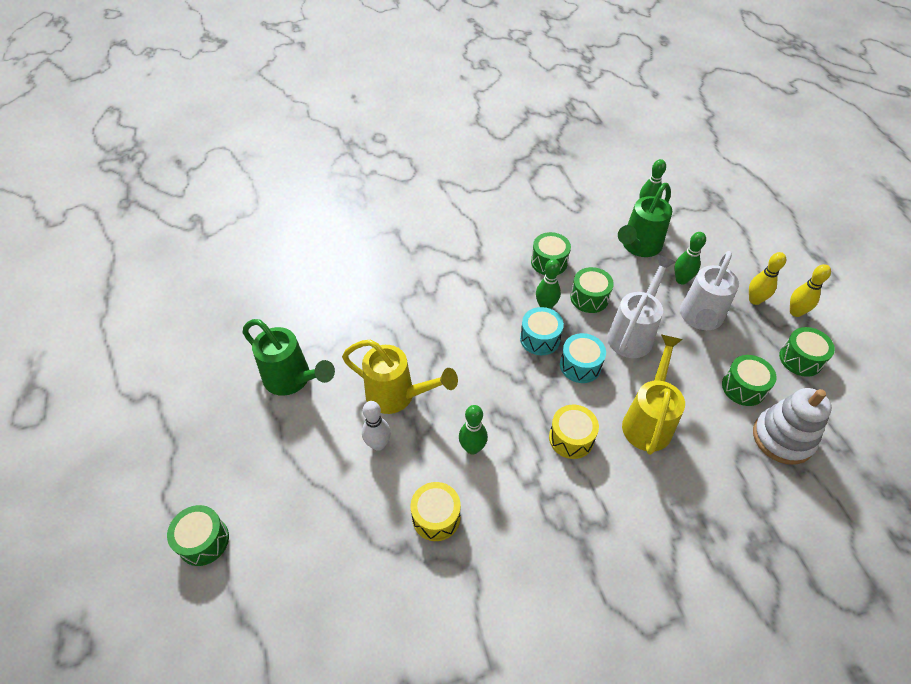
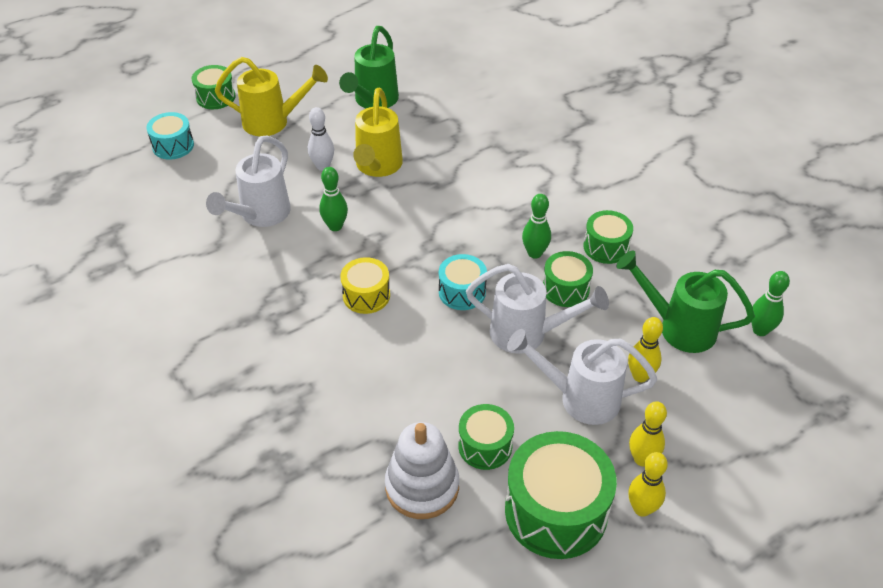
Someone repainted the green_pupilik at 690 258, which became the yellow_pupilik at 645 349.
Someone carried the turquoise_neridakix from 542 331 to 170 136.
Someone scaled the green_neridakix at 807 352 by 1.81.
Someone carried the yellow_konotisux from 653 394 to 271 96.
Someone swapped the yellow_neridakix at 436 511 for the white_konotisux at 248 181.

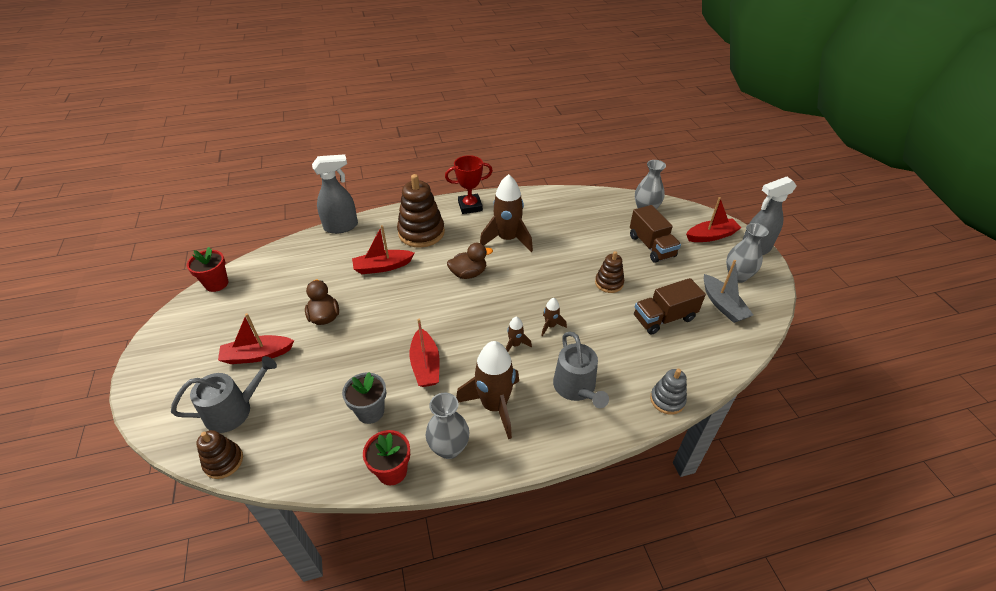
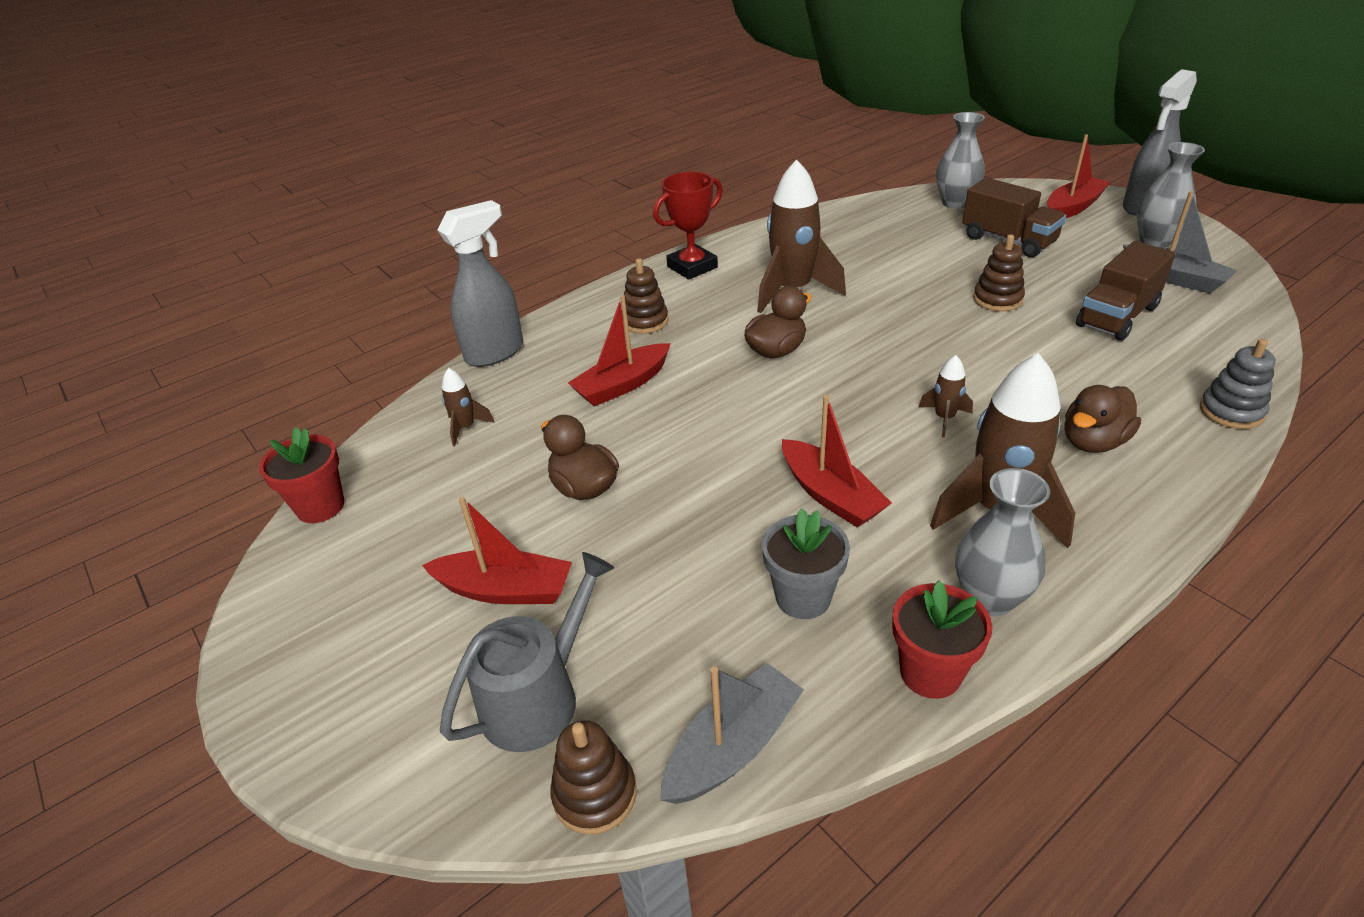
Someone scaled the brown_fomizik at 421 211 by 0.56.
Someone carried the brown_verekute from 554 317 to 468 407.
Someone rotated the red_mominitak at 256 338 by 135 degrees counterclockwise.
Someone swapped the grey_konotisux at 581 370 for the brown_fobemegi at 1102 419.
Someone put down the grey_mominitak at 732 733.

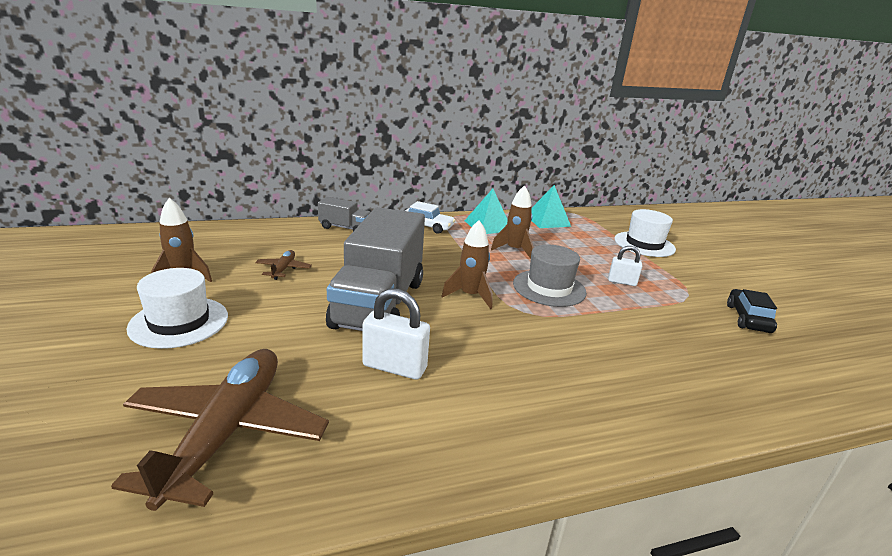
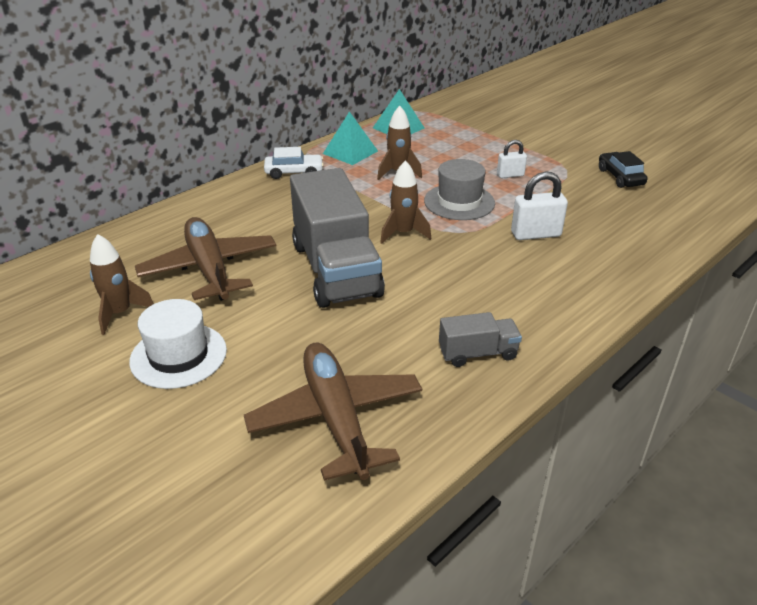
Someone carried the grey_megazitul from 344 214 to 480 339.
Someone took away the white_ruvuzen at 645 233.
Someone scaled the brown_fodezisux at 283 265 by 2.29.
Someone carried the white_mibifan from 396 334 to 539 205.

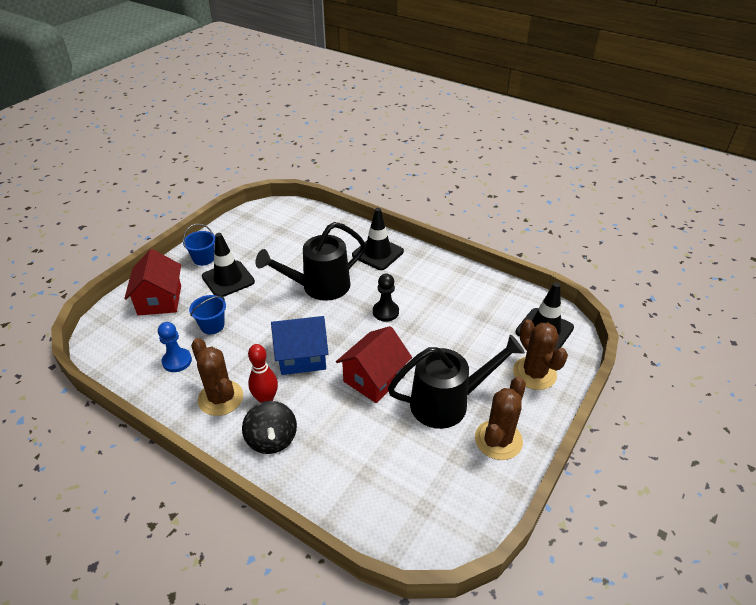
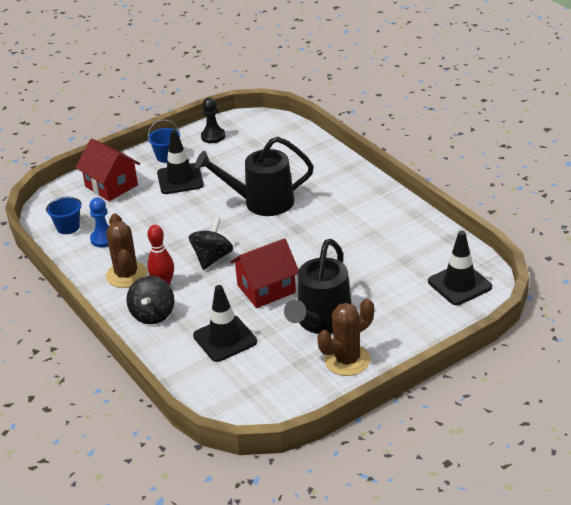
Someone carried the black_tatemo from 378 239 to 225 323.
Someone rotated the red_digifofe at 152 282 by 60 degrees counterclockwise.
Someone carried the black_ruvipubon from 386 298 to 213 120.
Someone carried the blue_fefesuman from 207 314 to 64 215.
Someone swapped the blue_digifofe at 300 345 for the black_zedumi at 211 243.
Someone took away the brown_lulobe at 540 354.
Someone rotated the black_konotisux at 456 381 by 105 degrees clockwise.

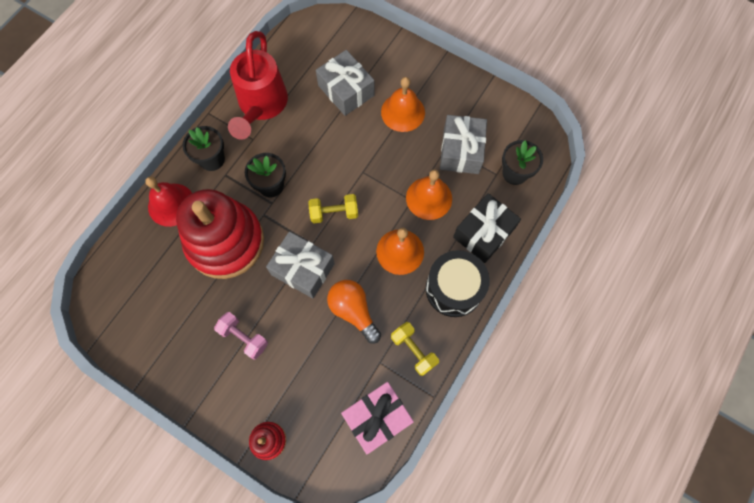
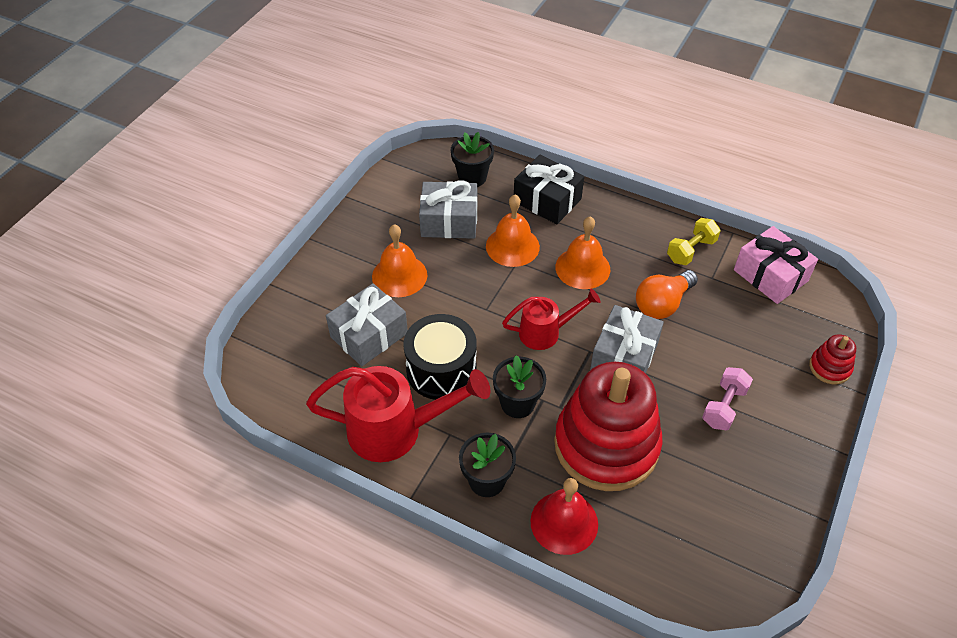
Someone swapped the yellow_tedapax at 333 208 for the red_konotisux at 551 319.
Someone carried the black_neridakix from 458 283 to 440 357.

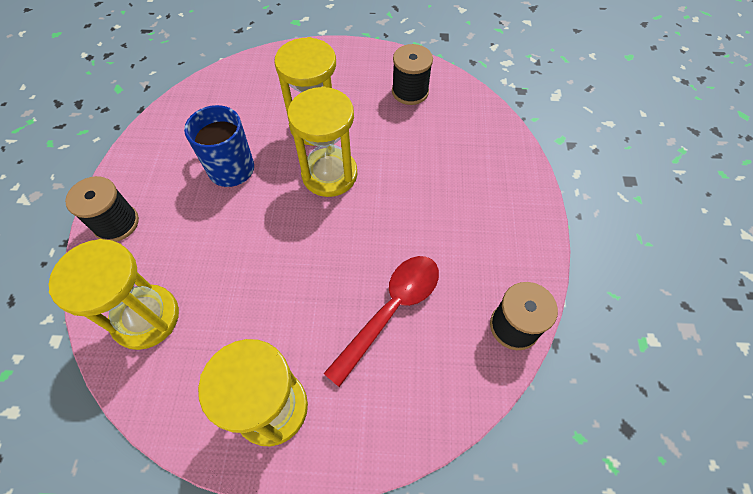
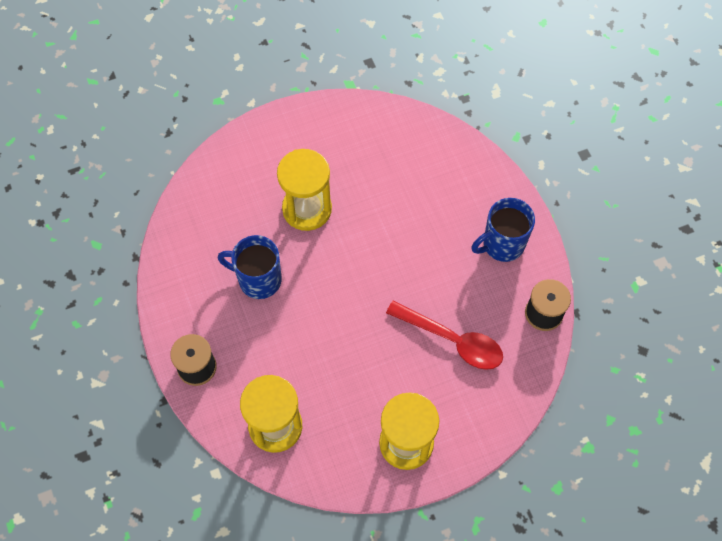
Someone took away the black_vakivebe at 412 74.
Someone took away the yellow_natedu at 322 141.
Someone rotated the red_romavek at 381 321 by 105 degrees clockwise.
Someone put down the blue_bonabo at 503 230.

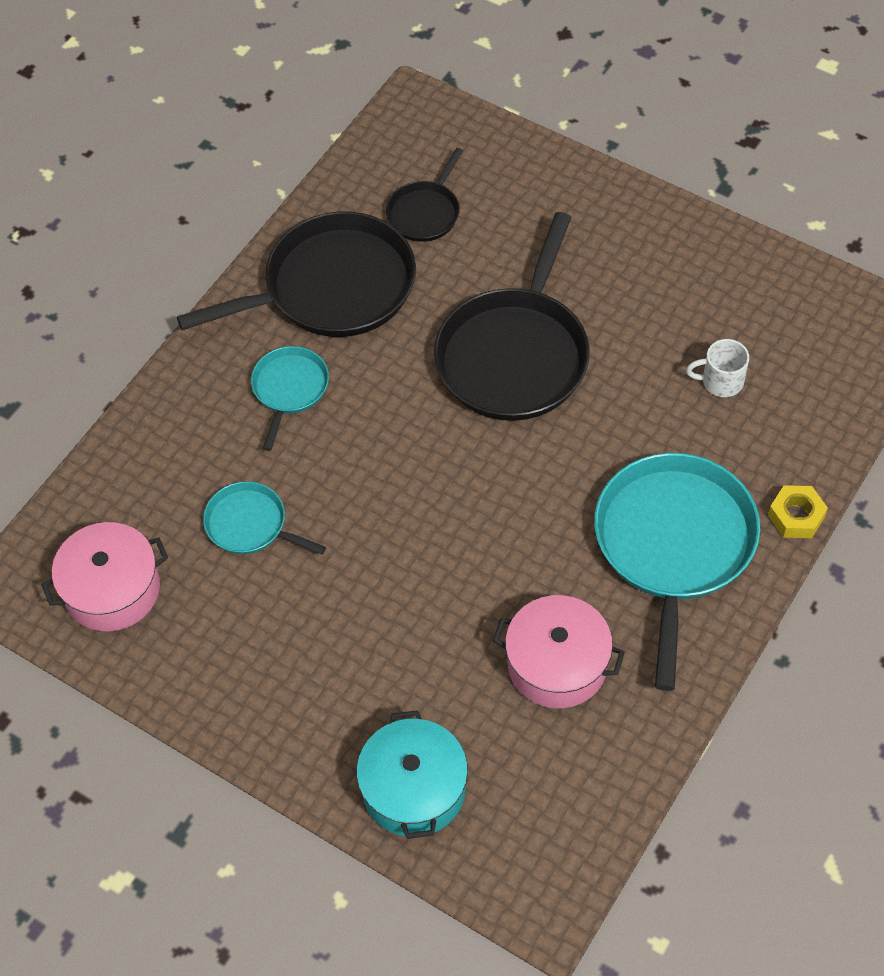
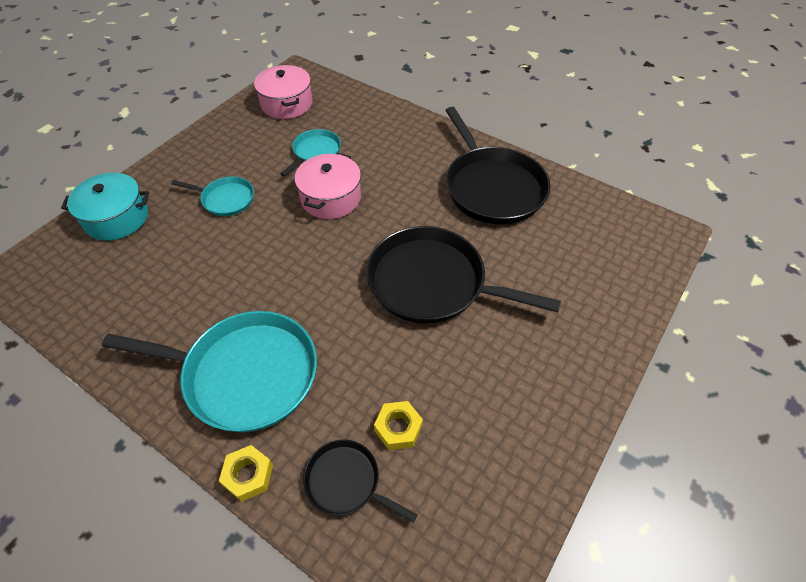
Someone carried the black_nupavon from 424 195 to 360 481.
Someone swapped the white_bonabo at 717 368 for the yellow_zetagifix at 398 425.
Someone carried the turquoise_nupavon from 290 398 to 212 196.
Someone carried the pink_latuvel from 559 651 to 328 186.

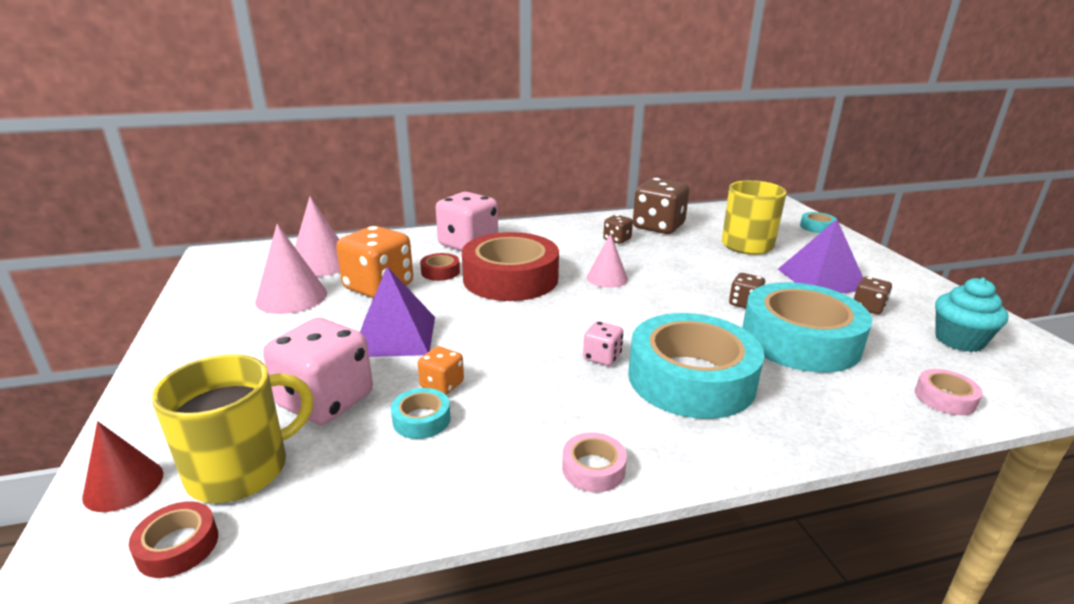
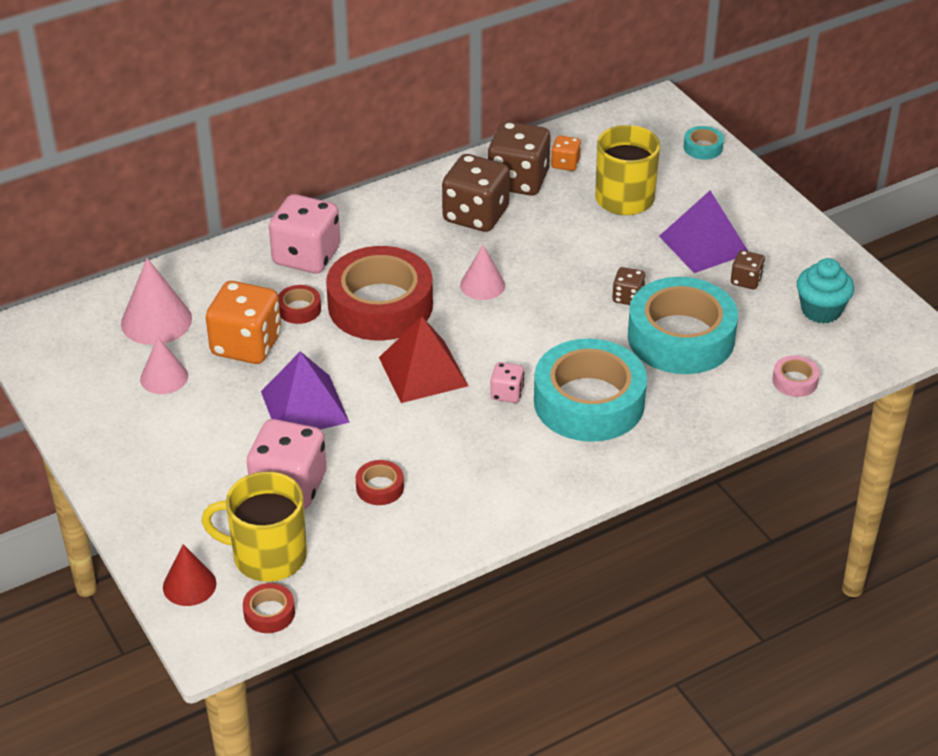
Someone scaled the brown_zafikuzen at 618 229 by 2.05.
Someone scaled the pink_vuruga at 291 269 by 0.66.
Someone carried the orange_zafikuzen from 441 370 to 566 153.
Someone rotated the yellow_bonabo at 232 428 by 120 degrees counterclockwise.
Someone repainted the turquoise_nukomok at 420 413, which became the red_nukomok at 380 482.
Someone took away the pink_nukomok at 594 462.
Someone put down the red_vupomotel at 423 360.

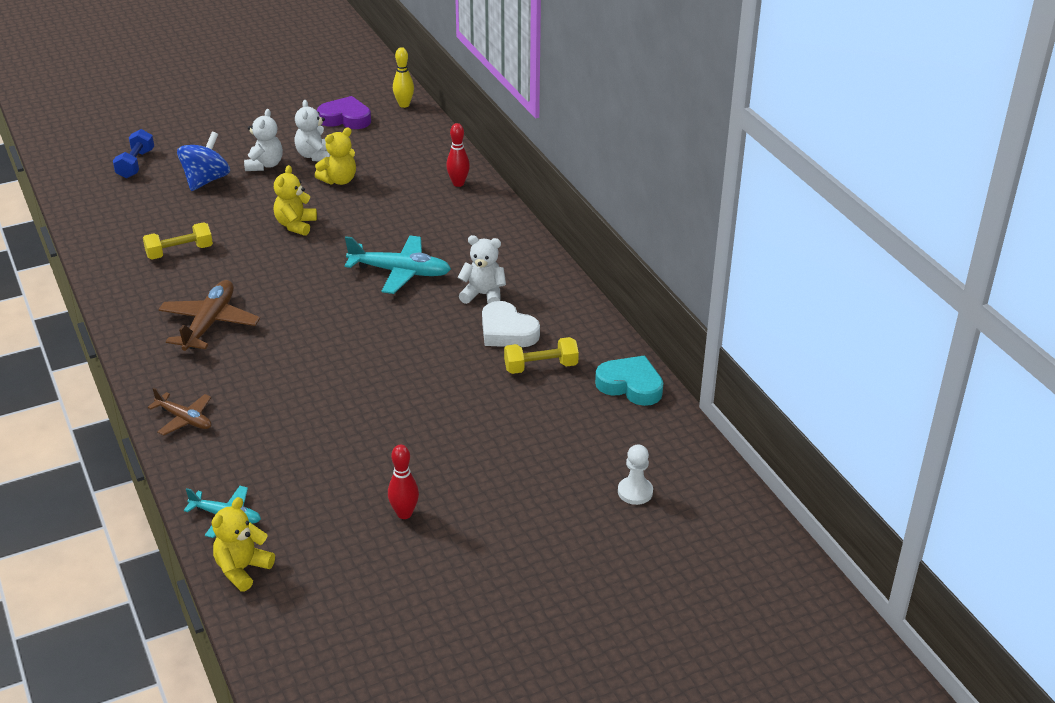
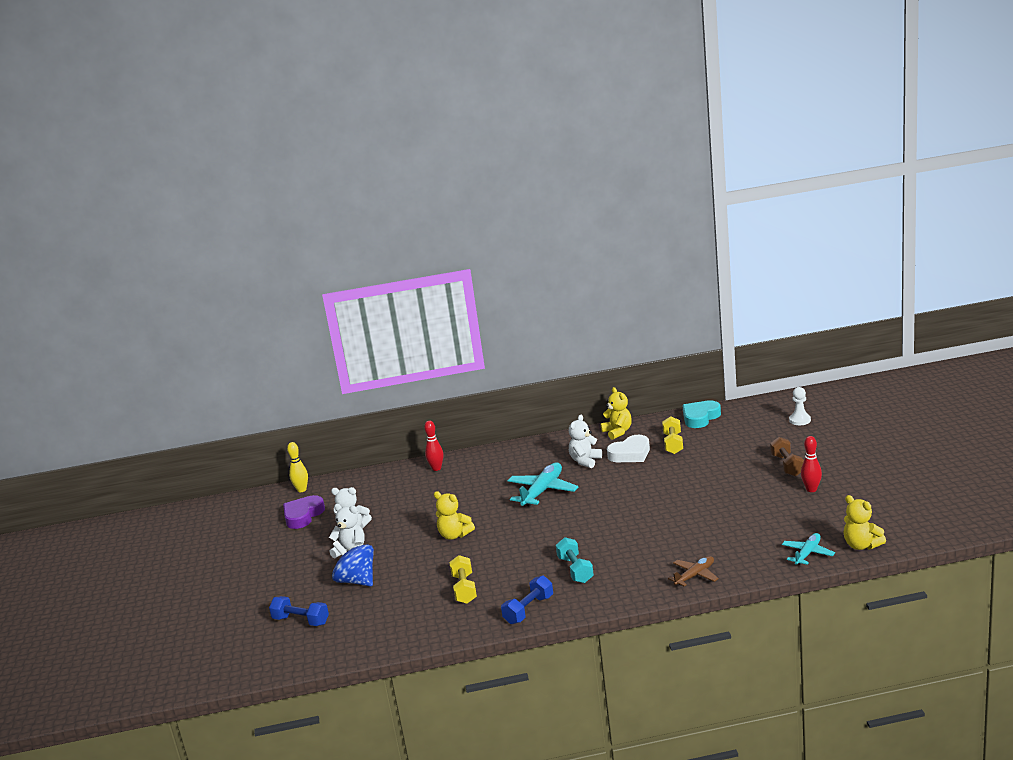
Someone carried the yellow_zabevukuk from 335 156 to 616 413.
Someone swapped the brown_fodezisux at 209 315 for the turquoise_tedapax at 575 560.
Someone put down the brown_tedapax at 787 456.
Someone put down the blue_tedapax at 527 599.

